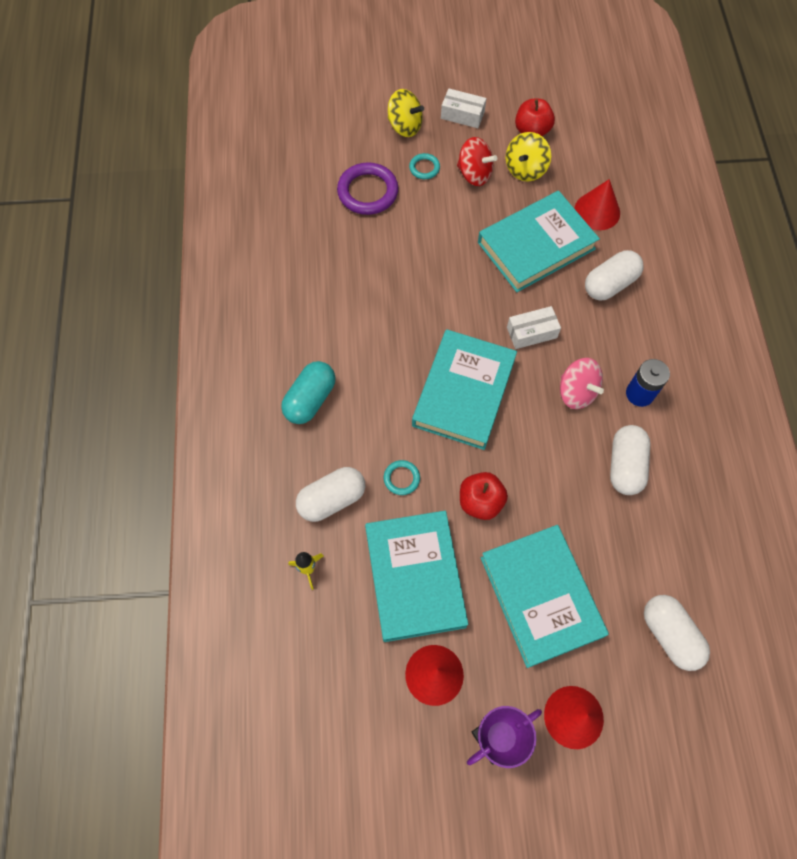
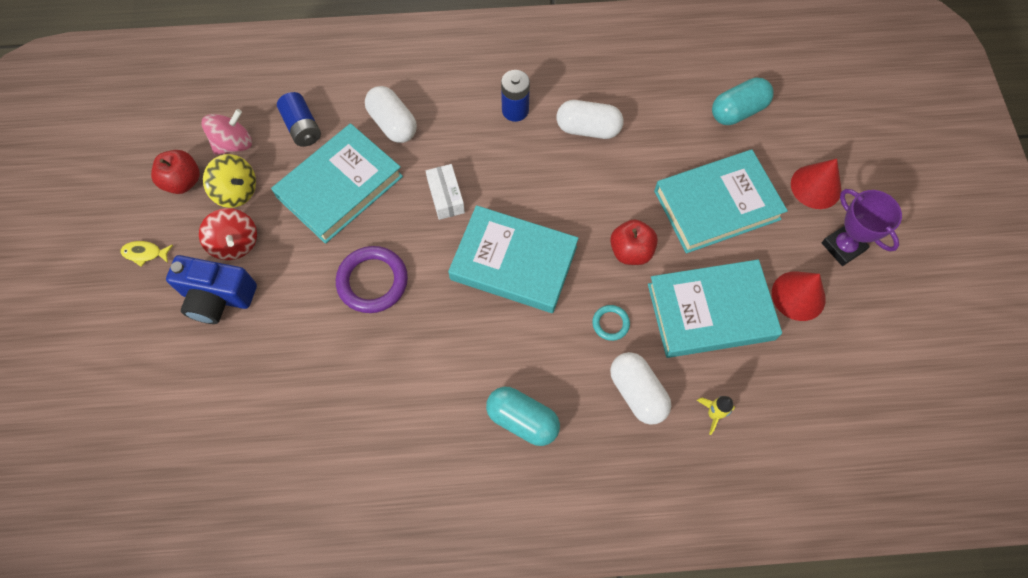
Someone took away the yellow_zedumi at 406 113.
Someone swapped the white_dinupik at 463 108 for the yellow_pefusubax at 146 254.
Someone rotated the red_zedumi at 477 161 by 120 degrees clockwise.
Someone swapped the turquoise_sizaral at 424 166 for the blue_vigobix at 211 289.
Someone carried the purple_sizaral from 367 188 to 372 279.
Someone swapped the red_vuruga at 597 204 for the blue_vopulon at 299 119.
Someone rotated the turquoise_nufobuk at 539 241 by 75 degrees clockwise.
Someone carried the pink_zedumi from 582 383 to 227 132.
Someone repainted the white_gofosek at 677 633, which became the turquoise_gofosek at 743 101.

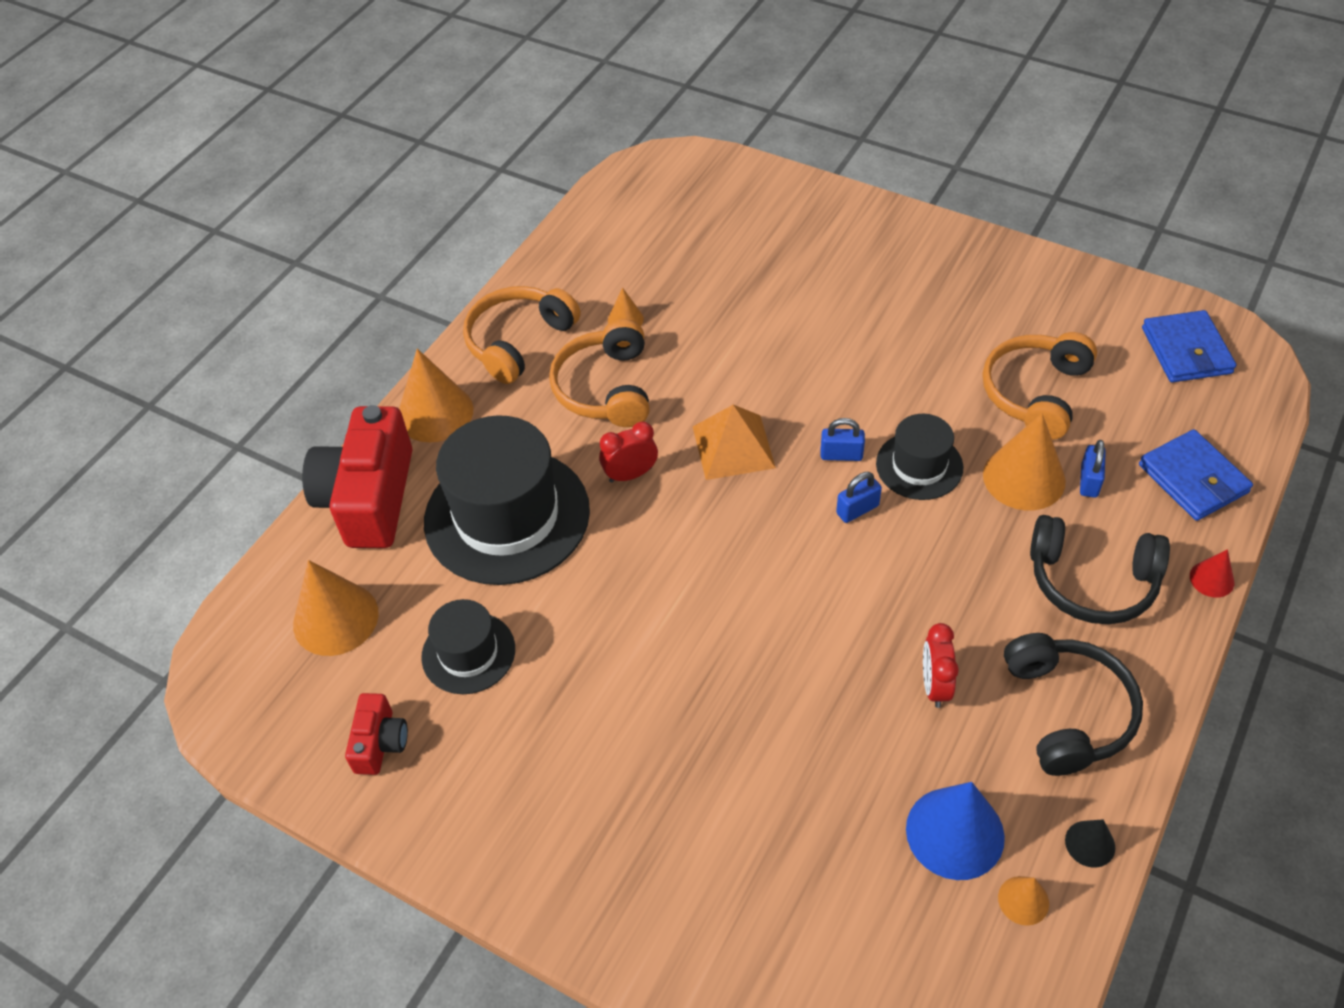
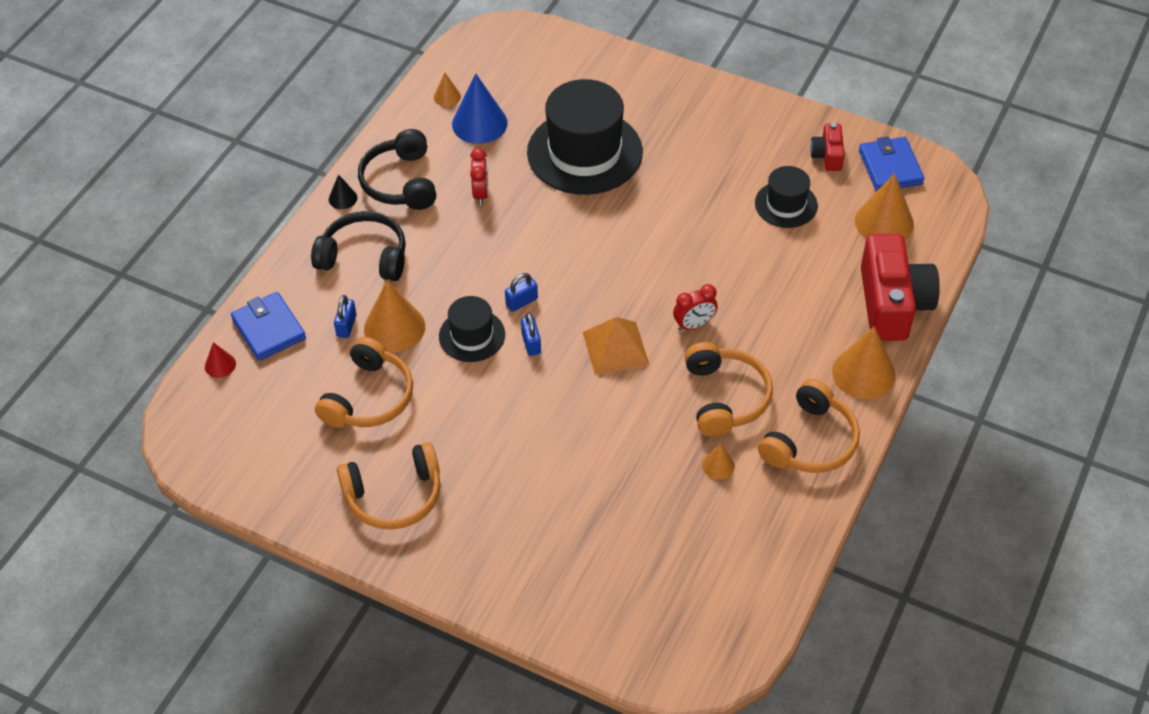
Someone carried the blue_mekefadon from 1189 346 to 891 163.
Someone carried the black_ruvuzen from 507 500 to 585 137.
Someone rotated the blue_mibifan at 843 439 by 75 degrees clockwise.
Someone carried the red_vuruga from 1212 573 to 220 360.
Someone carried the black_vuruga from 1090 843 to 343 191.
Someone put down the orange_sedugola at 389 486.

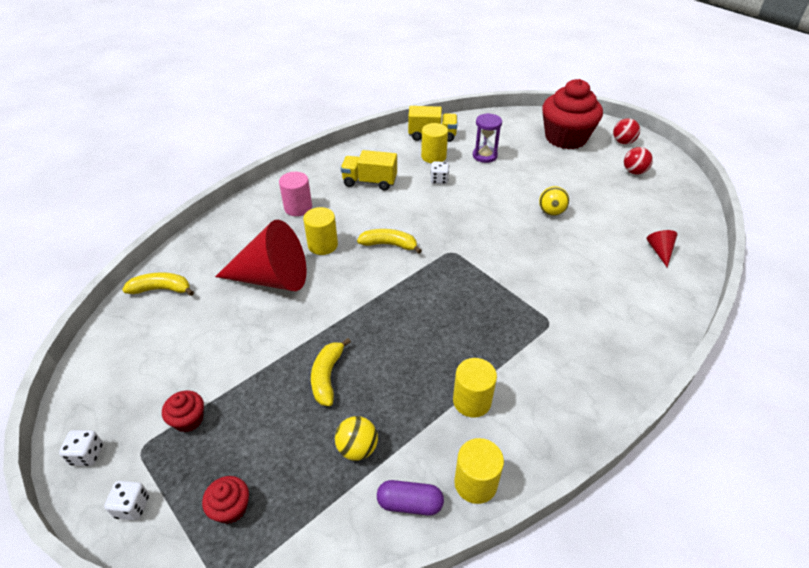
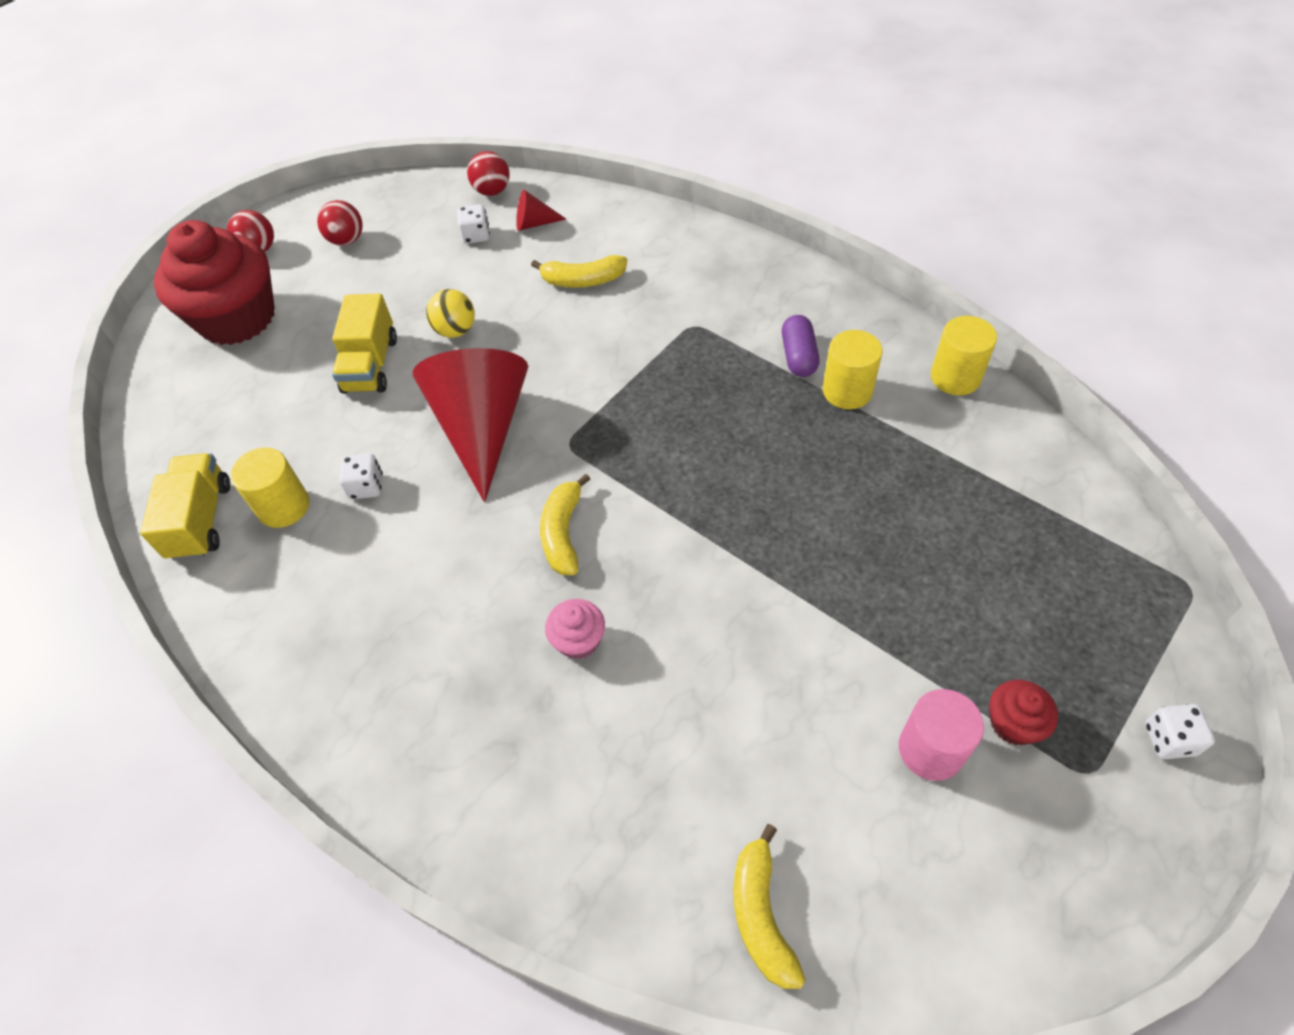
Someone took away the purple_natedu at 487 138.
Someone carried the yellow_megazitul from 369 170 to 364 343.
Someone carried the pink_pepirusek from 295 194 to 941 735.
Someone swapped the yellow_pepirusek at 320 231 for the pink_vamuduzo at 575 629.
Someone carried the red_vuruga from 261 255 to 470 425.
Someone carried the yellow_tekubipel from 331 372 to 579 271.
Someone took away the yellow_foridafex at 356 438.
Someone carried the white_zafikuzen from 81 448 to 473 224.
Someone took away the red_vamuduzo at 225 500.
Someone carried the purple_gofosek from 410 498 to 800 346.
Someone put down the red_foridafex at 488 173.

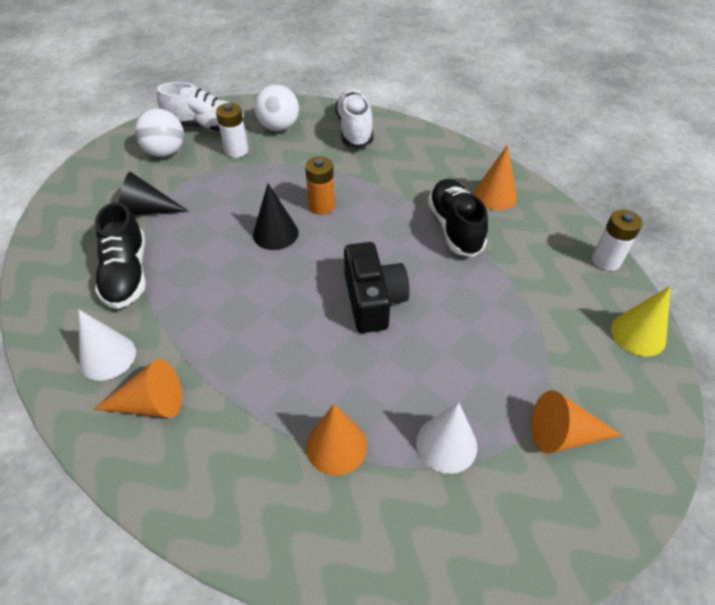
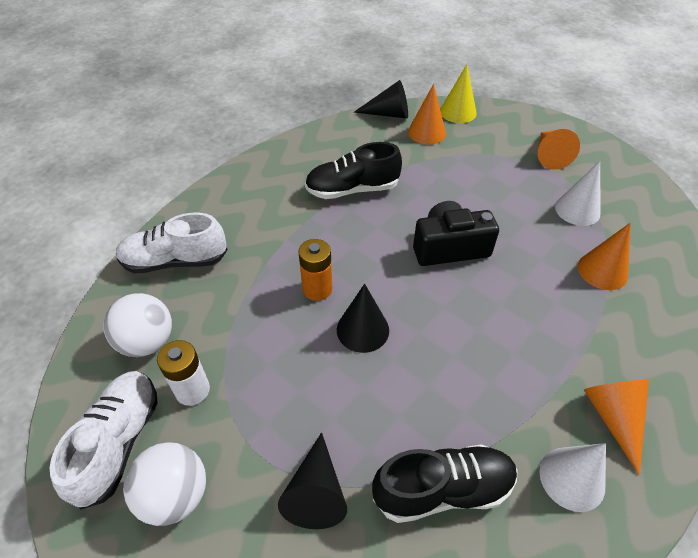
Someone carried the orange_vuruga from 495 177 to 427 114.
Someone swapped the white_vopulon at 617 240 for the black_vuruga at 381 99.

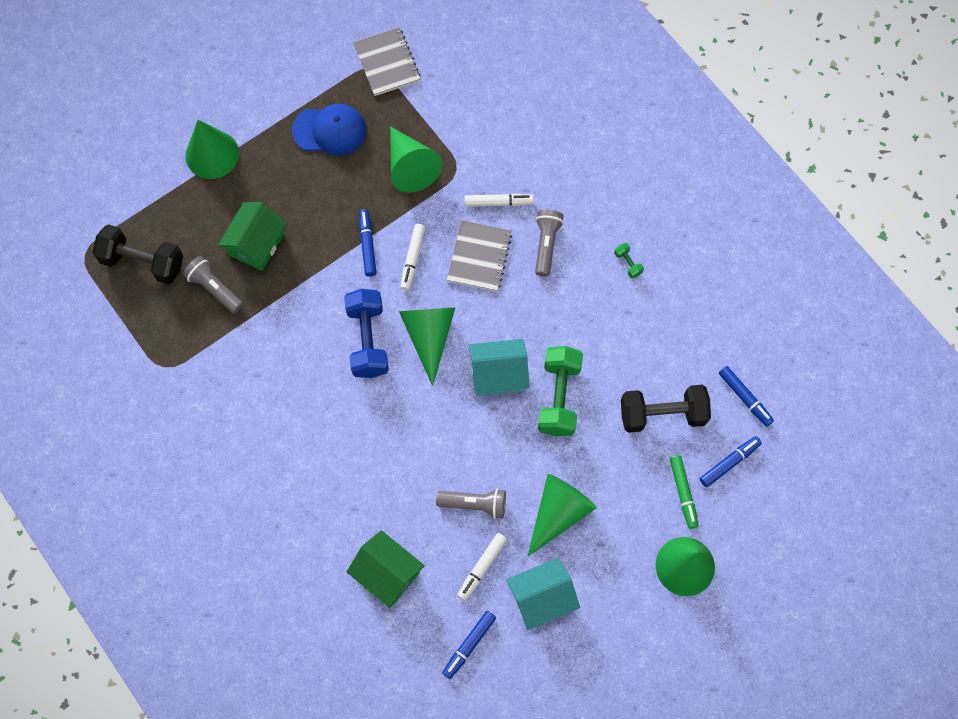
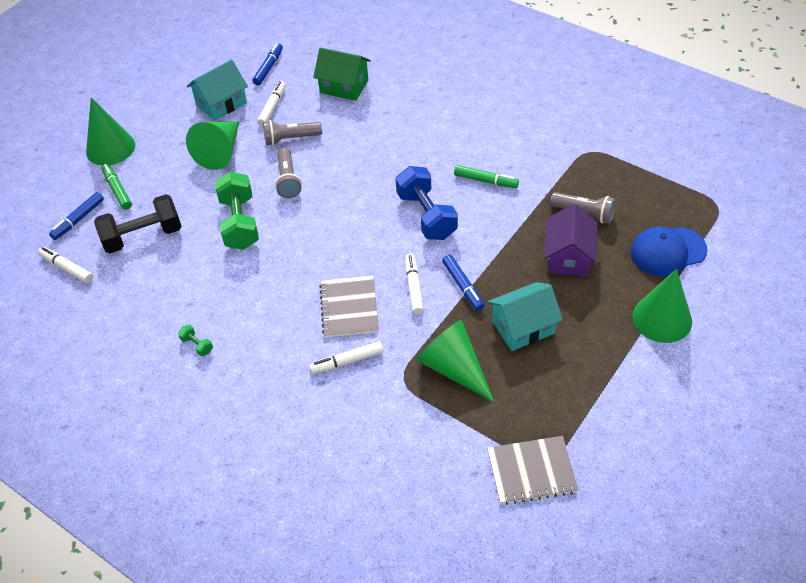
Someone rotated the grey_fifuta at 387 61 by 60 degrees counterclockwise.
Someone carried the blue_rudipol from 329 130 to 668 251.
Someone repainted the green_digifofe at 252 236, which became the purple_digifofe at 570 240.
Someone carried the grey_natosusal from 549 243 to 288 173.
Someone took away the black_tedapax at 138 254.
Someone took away the green_vuruga at 427 346.
Someone carried the turquoise_digifofe from 499 367 to 525 316.
Someone repainted the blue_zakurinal at 746 396, which became the white_zakurinal at 65 265.
Someone put down the green_zakurinal at 486 176.

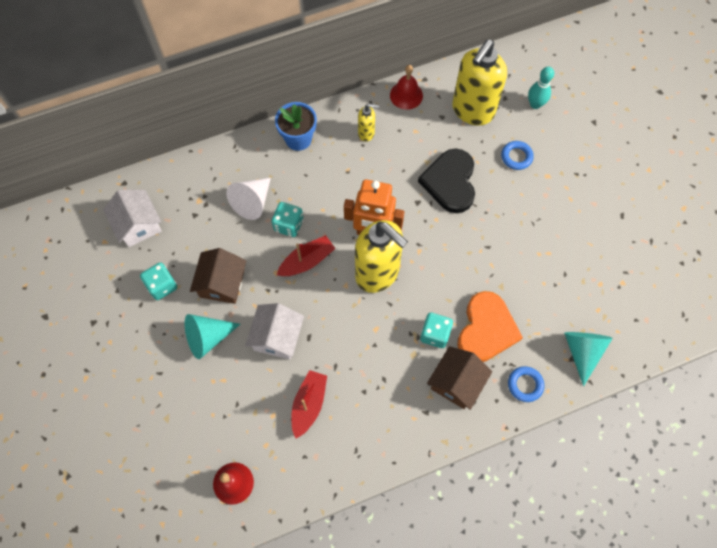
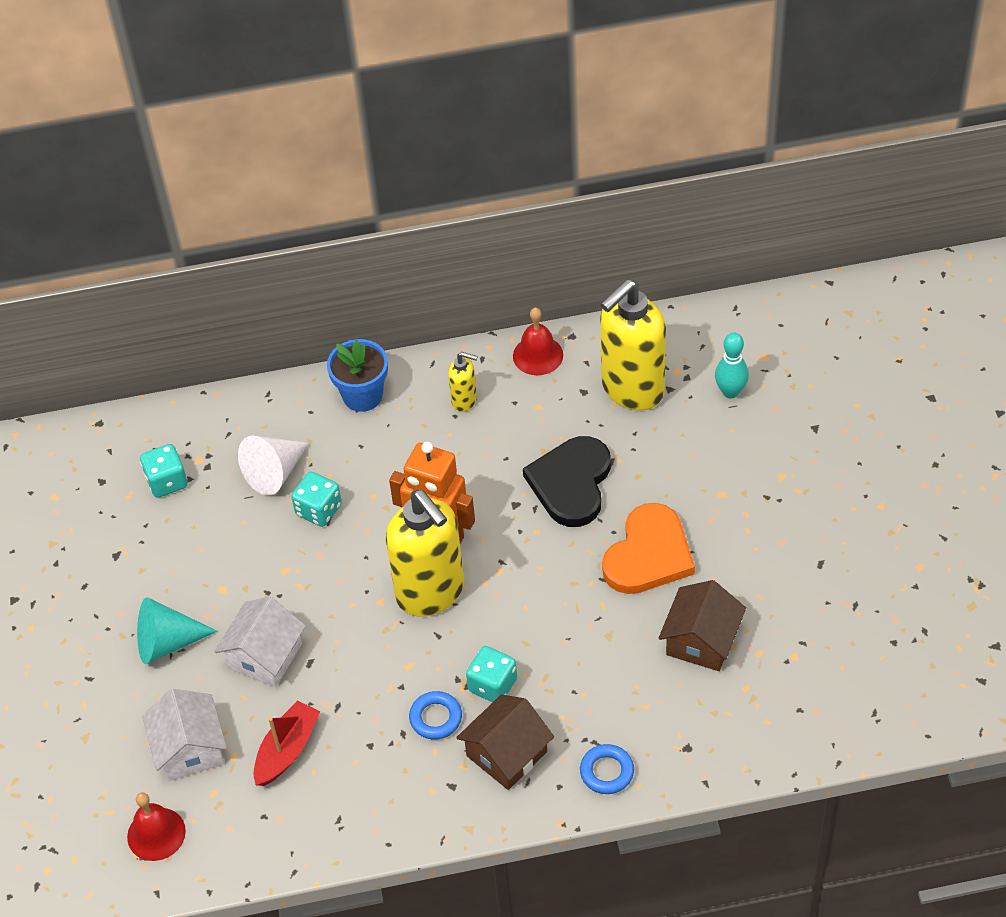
Someone carried the blue_sizaral from 517 155 to 435 715.
Someone carried the white_digifofe from 132 218 to 184 735.
Someone took away the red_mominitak at 306 255.
Someone carried the brown_digifofe from 218 276 to 702 625.
Someone carried the turquoise_zafikuzen from 158 281 to 164 471.
Someone carried the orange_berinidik from 490 326 to 648 548.
Someone took away the turquoise_vuruga at 588 359.

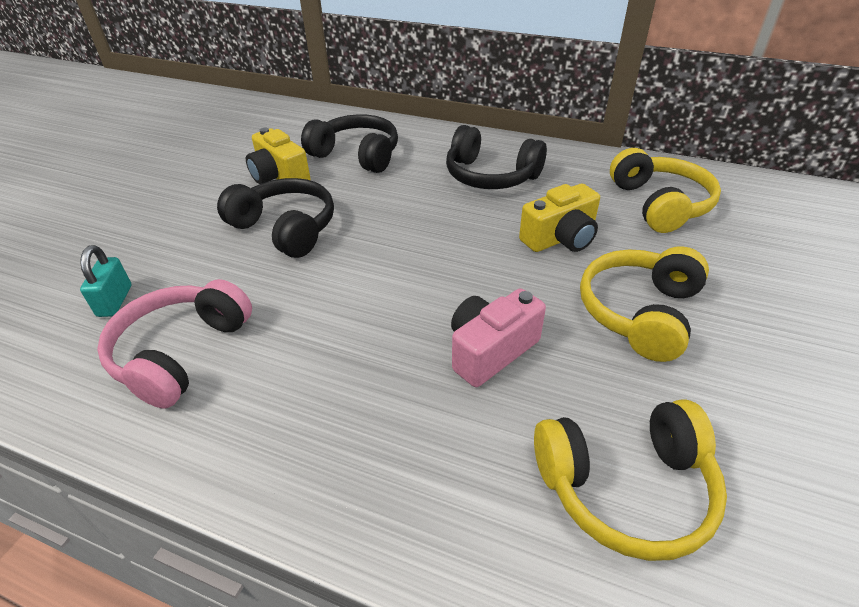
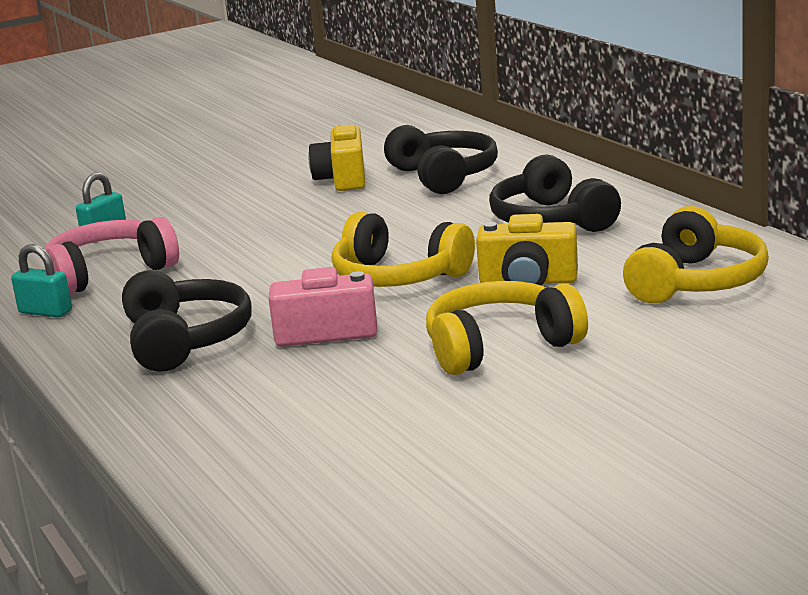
Someone carried the black_sedugola from 275 218 to 187 321.
Someone carried the yellow_sedugola from 630 480 to 403 249.
Someone put down the turquoise_mibifan at 41 280.

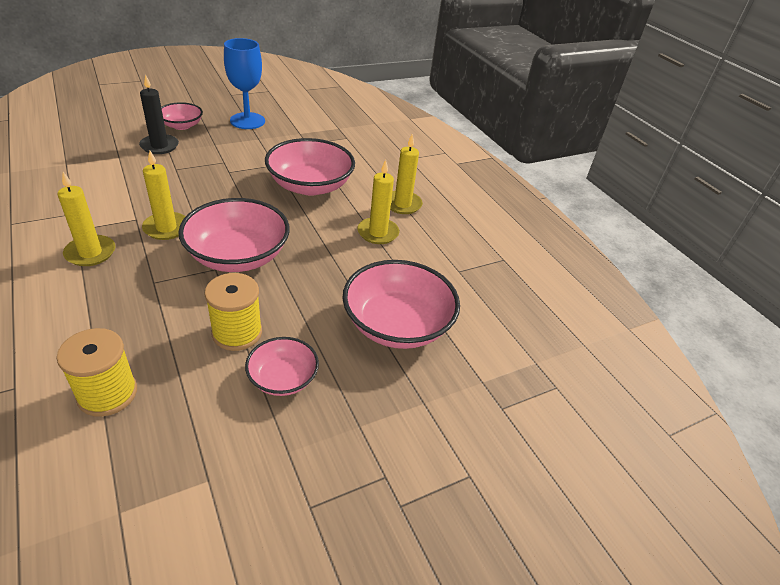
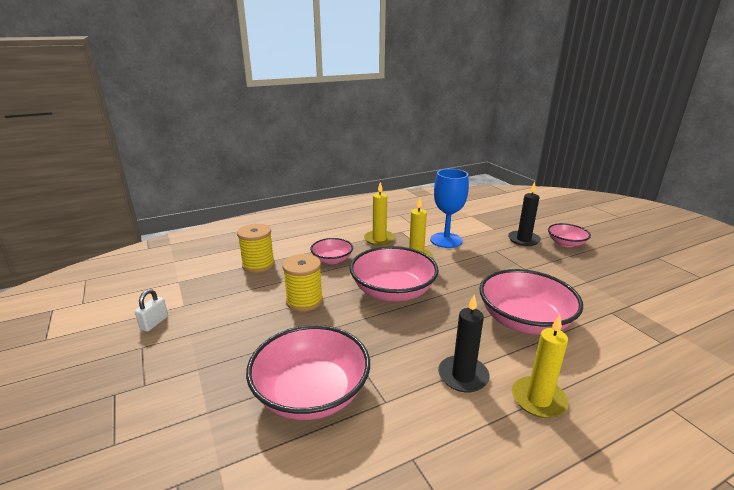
Someone carried the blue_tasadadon from 244 83 to 449 208.
Someone repainted the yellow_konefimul at 378 202, which became the black_konefimul at 464 344.
Someone carried the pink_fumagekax from 282 366 to 331 251.
Someone put down the white_mibifan at 151 310.

